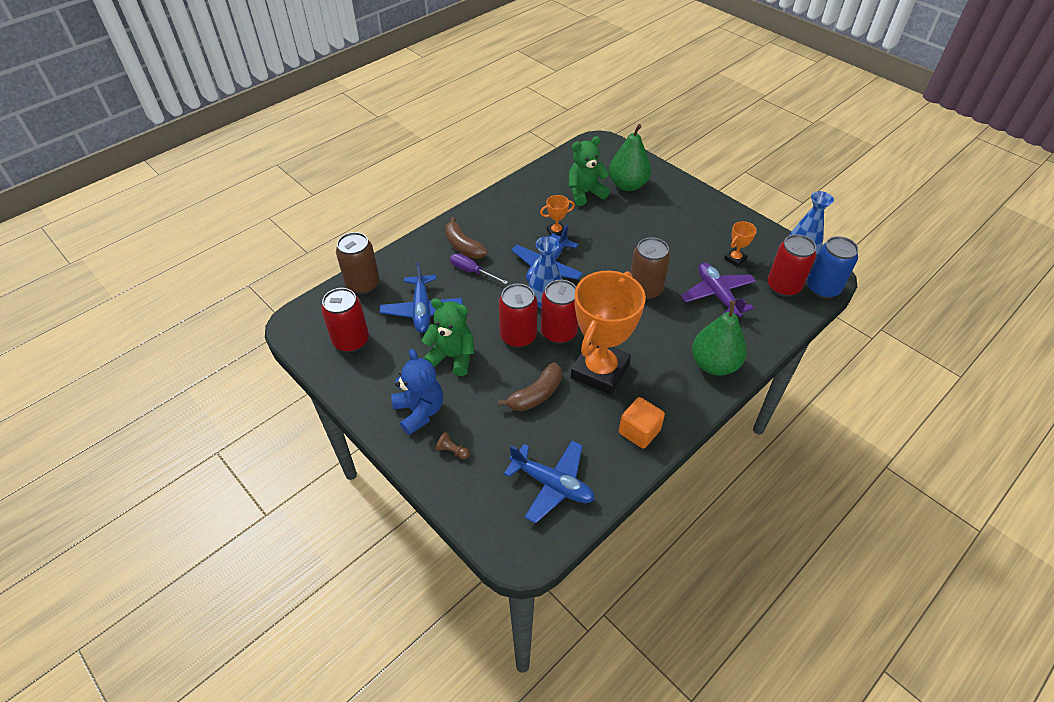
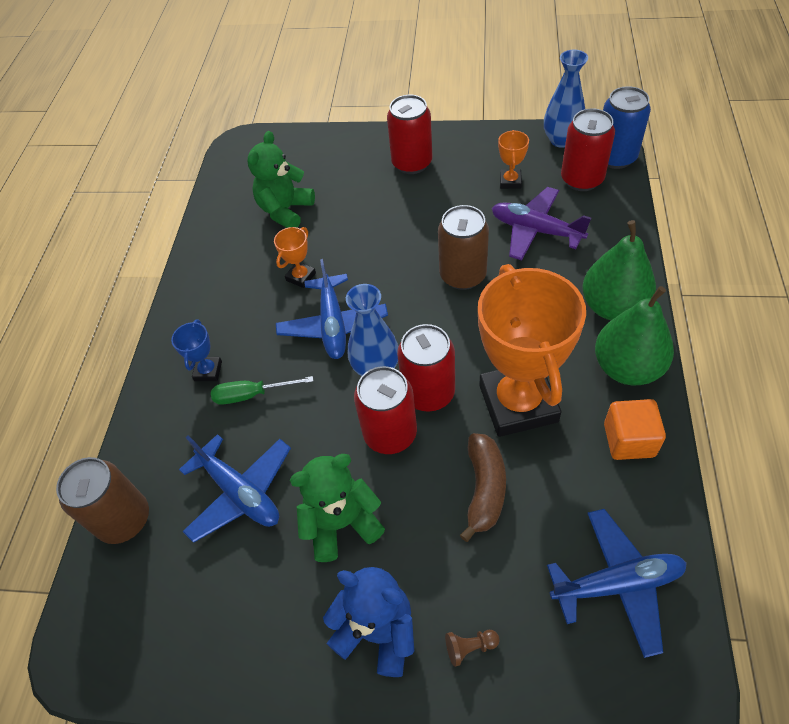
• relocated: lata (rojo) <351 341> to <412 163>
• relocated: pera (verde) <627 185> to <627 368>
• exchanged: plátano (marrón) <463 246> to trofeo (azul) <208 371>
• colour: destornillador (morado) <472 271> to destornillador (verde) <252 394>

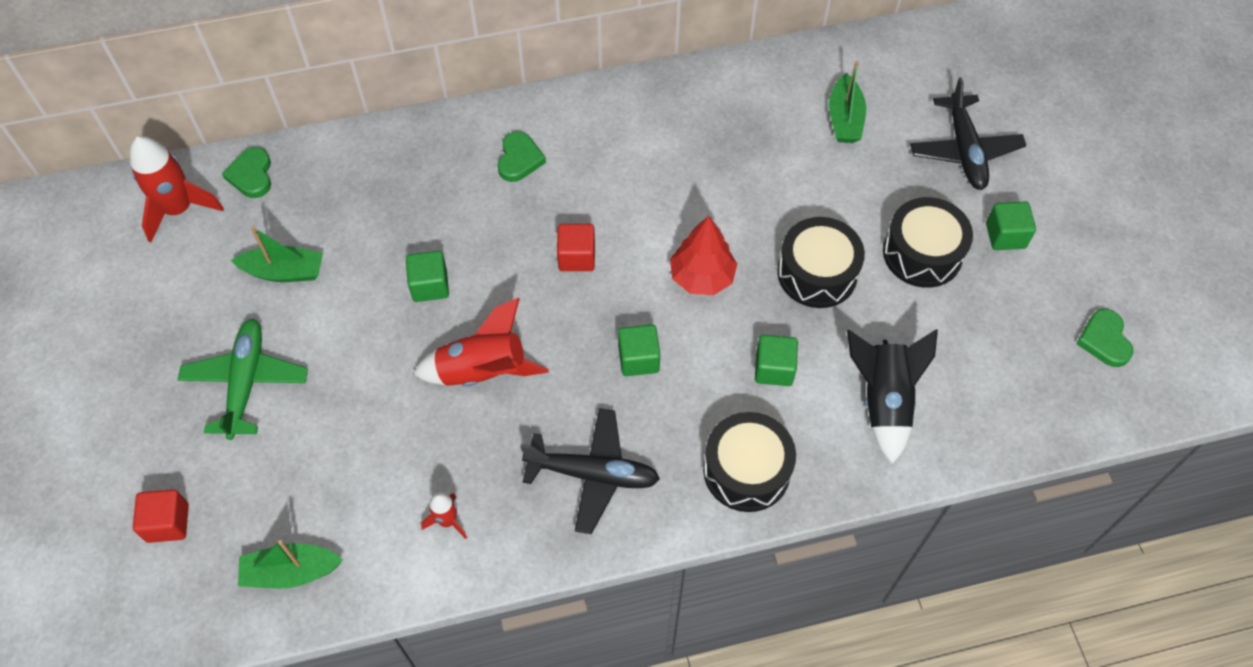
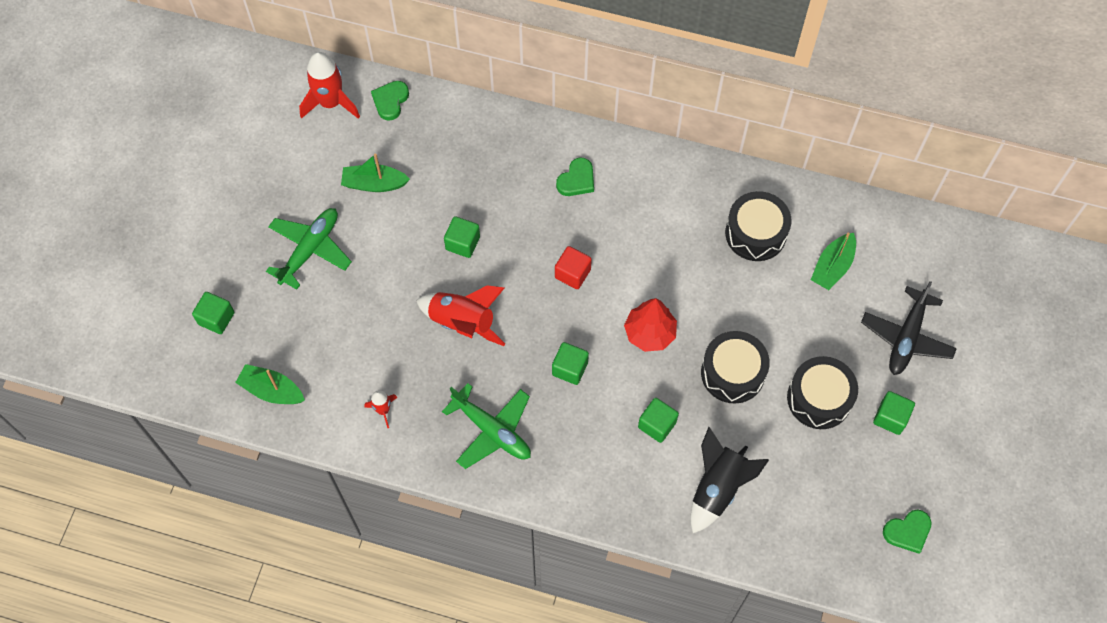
• relocated: tambor (negro) <746 470> to <755 233>
• colour: cubo (rojo) <168 523> to cubo (verde) <216 318>
• colour: avión (negro) <593 474> to avión (verde) <492 430>
• spun: barco (verde) <284 272> = <374 184> 150 degrees clockwise
• spun: corazón (verde) <1104 340> = <907 532> 135 degrees counterclockwise

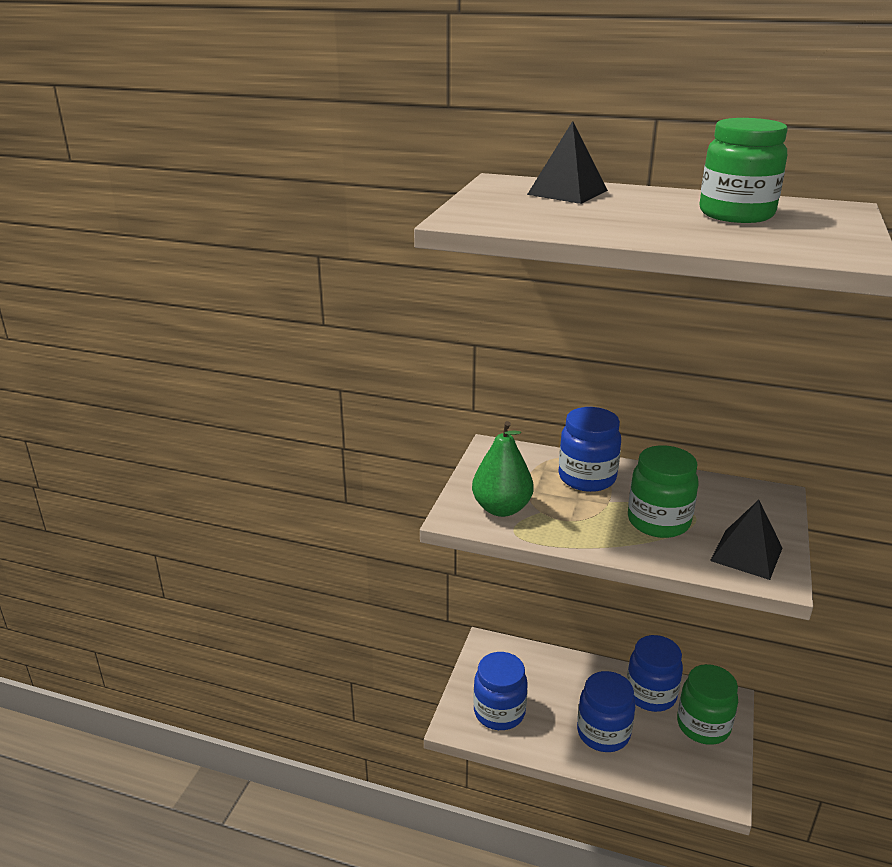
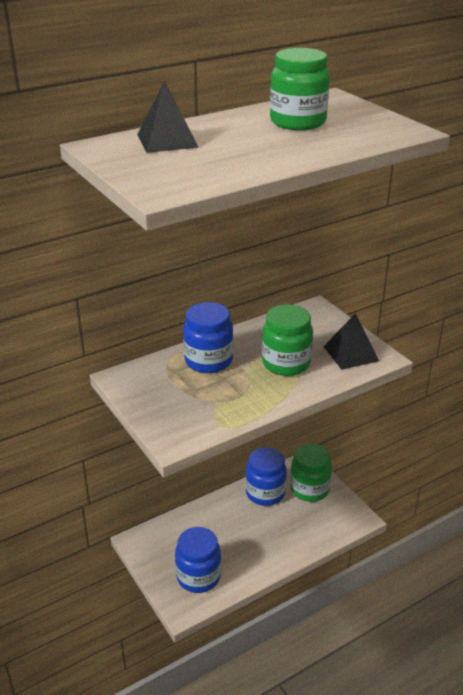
• missing: pera (verde) <501 508>
• missing: tarro (azul) <603 733>

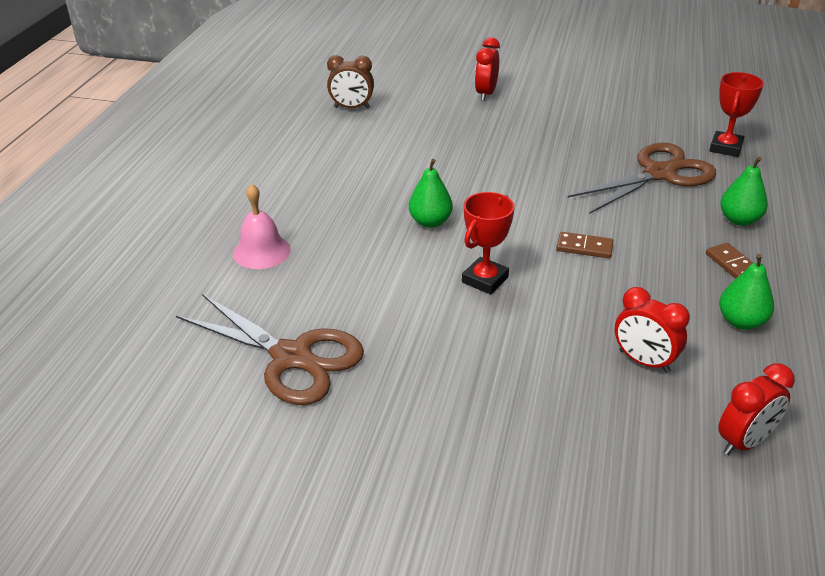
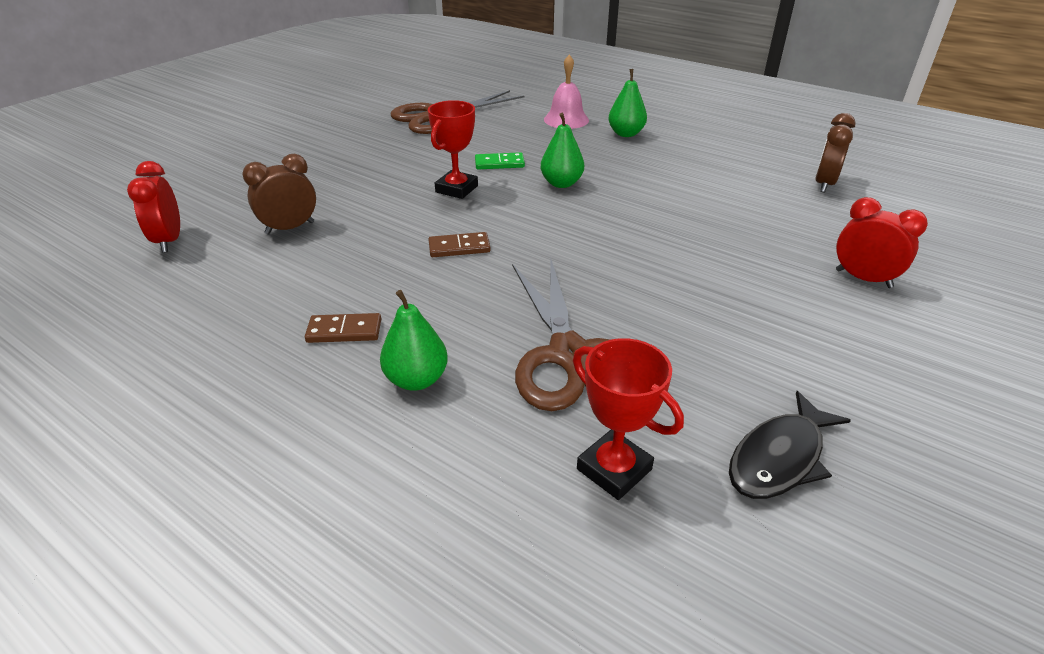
• appeared: ficha de dominó (verde) <499 163>
• appeared: pez (negro) <779 458>
• relocated: pera (verde) <741 322> to <626 134>
• colour: despertador (rojo) <644 361> to despertador (marrón) <290 228>
• spun: trofeo (rojo) <485 280> = <457 189> 60 degrees clockwise
• spun: ficha de dominó (marrón) <584 247> = <459 247> 45 degrees clockwise

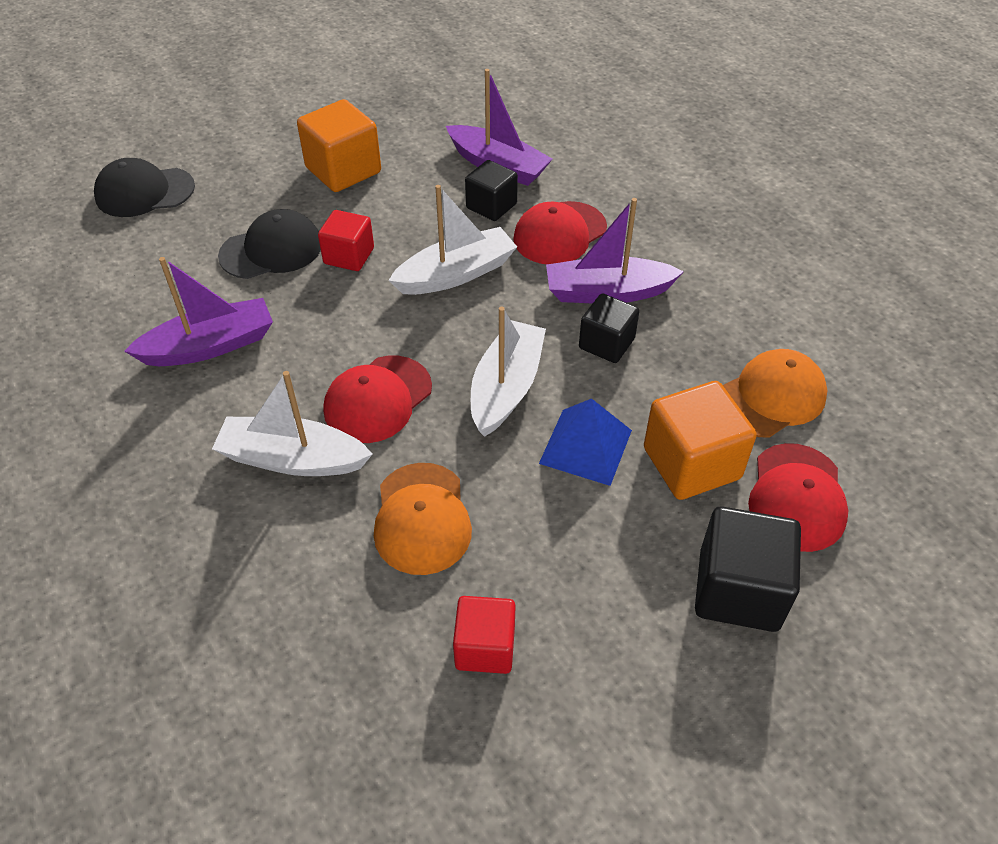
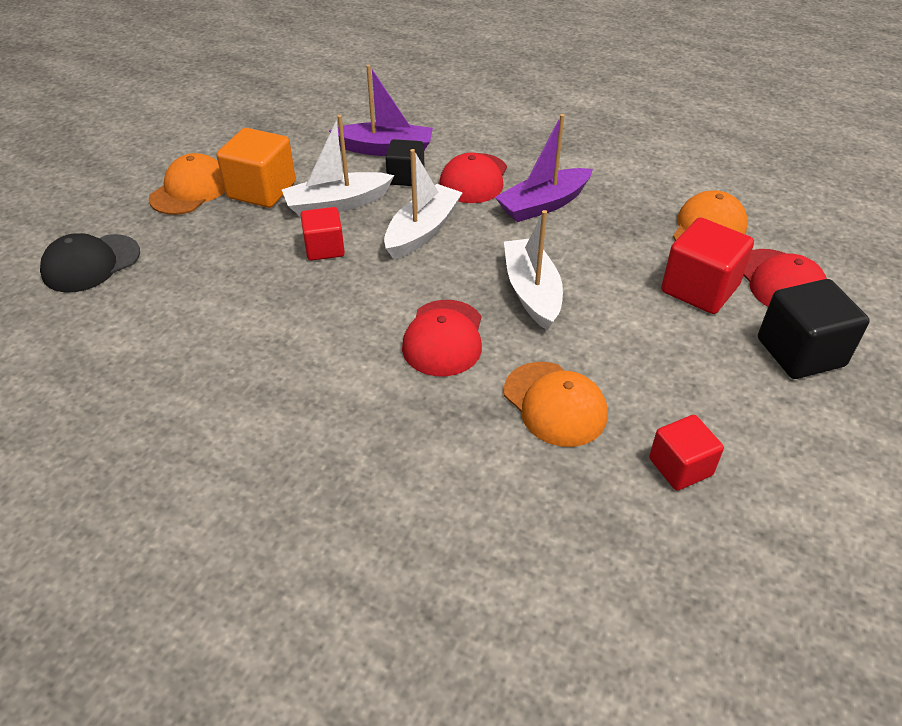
• missing: barco (morado) <210 346>
• missing: gorra (negro) <271 250>
• missing: pirámide (azul) <585 446>
• missing: cubo (negro) <606 343>
• appeared: gorra (naranja) <190 190>
• relocated: barco (blanco) <292 459> to <337 204>
• colour: cubo (naranja) <691 463> to cubo (rojo) <699 289>

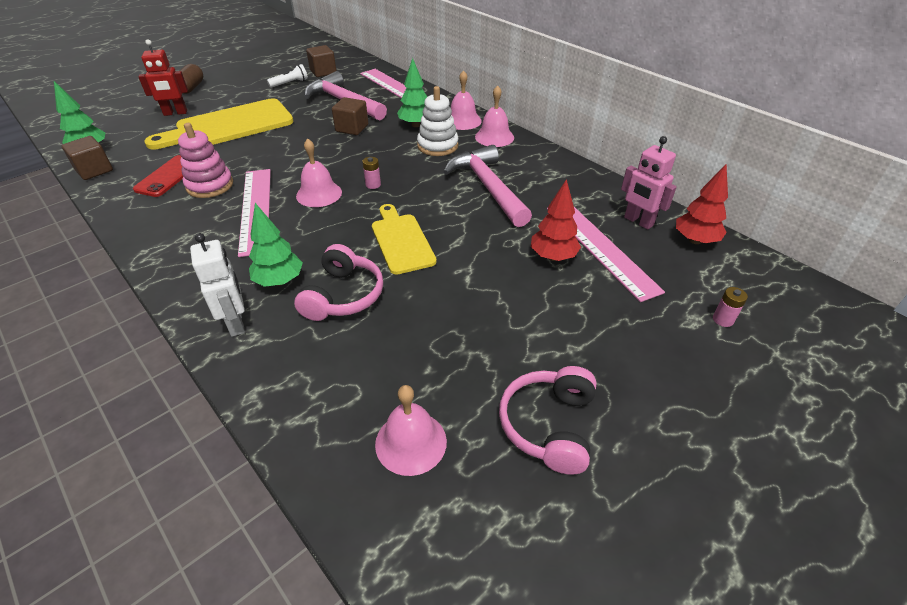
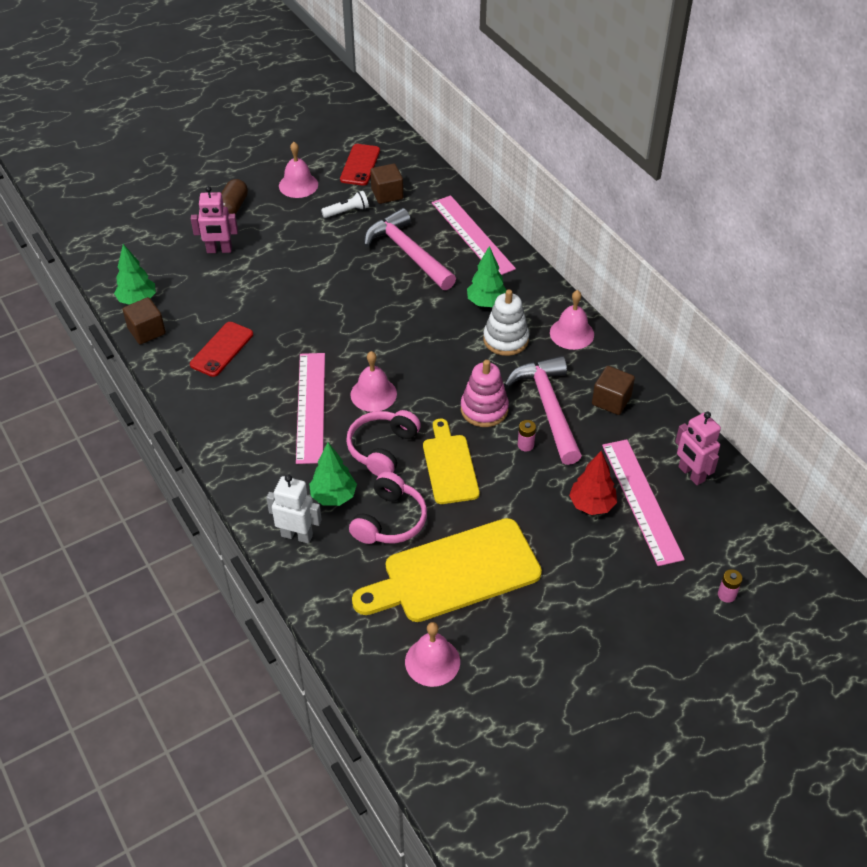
• missing: árbol (rojo) <695 240>
• appeared: móvil (rojo) <360 165>
• relocated: tabla de cortar (amarillo) <229 126> to <455 573>
• relocated: juguete apilable (rosa) <210 185> to <484 409>
• relocated: cubo (marrón) <352 128> to <611 400>
• relocated: pila (rosa) <373 185> to <525 445>
• relocated: campana (rosa) <462 120> to <298 185>
• relocated: auriculares (rosa) <549 425> to <382 448>
• colour: robot (rojo) <175 113> to robot (rosa) <219 250>
• spun: robot (blanco) <236 323> = <297 535> 60 degrees counterclockwise

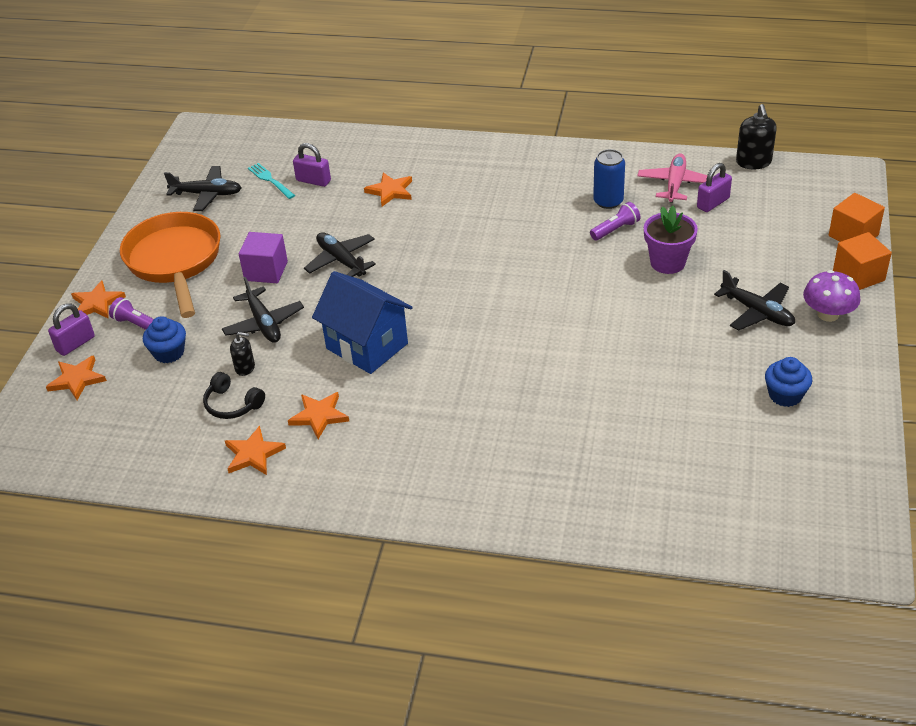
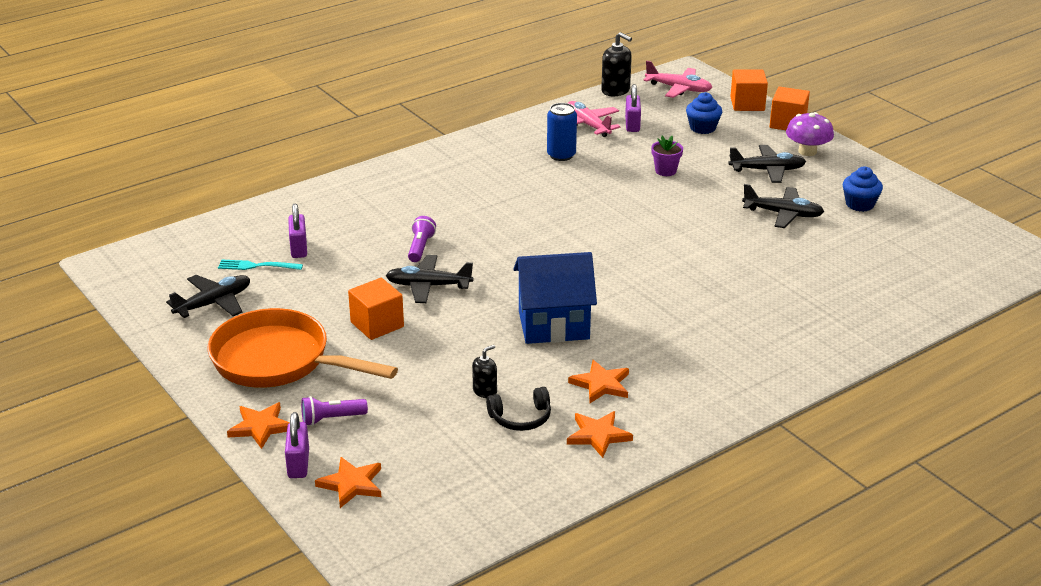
• missing: estrella (naranja) <390 191>
• appeared: avión (rosa) <679 89>
• relocated: magdalena (azul) <169 353> to <702 128>
• relocated: avión (negro) <263 323> to <783 214>
• relocated: lámpara de mano (morado) <615 230> to <420 248>
• colour: cubo (morado) <266 271> to cubo (naranja) <377 324>
• spun: candado (morado) <313 181> = <299 248> 75 degrees counterclockwise
• size: maceta (morado) <667 262> = <665 171> x0.65

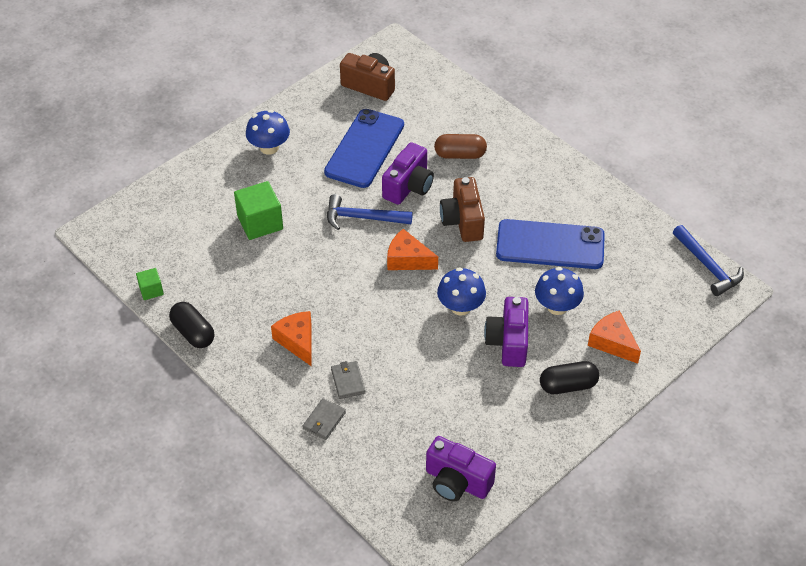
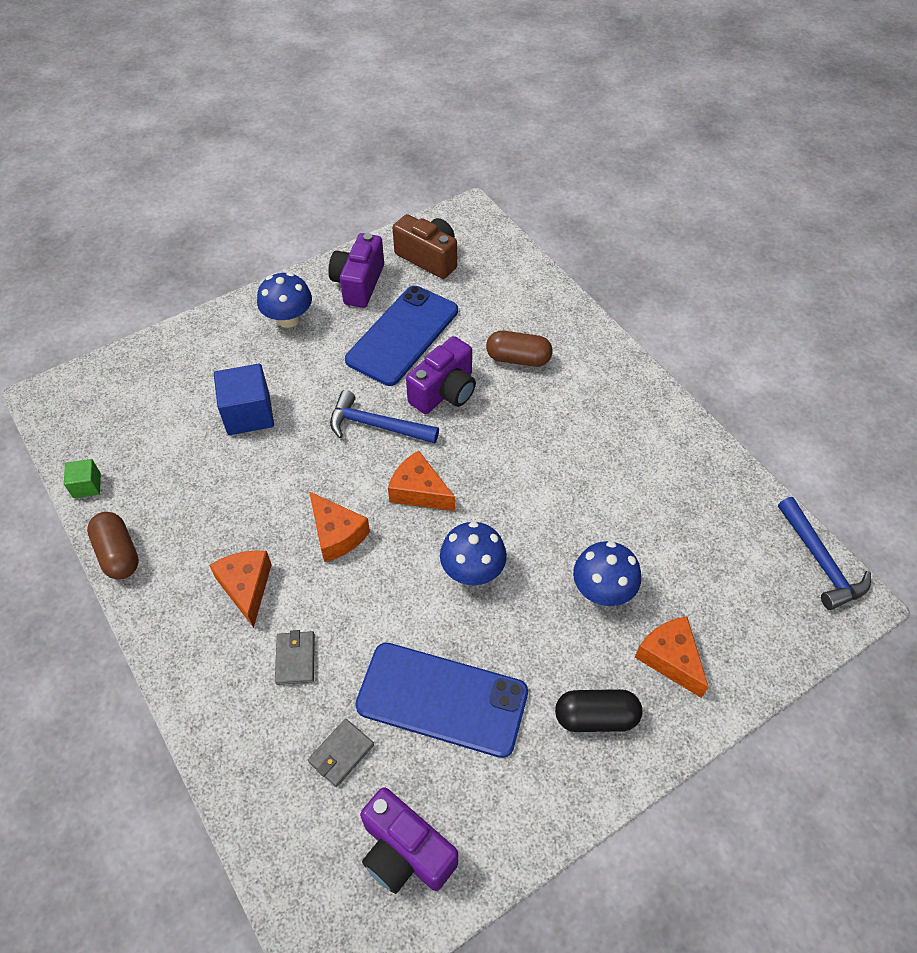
• missing: cámara (marrón) <463 221>
• appeared: queso (naranja) <337 534>
• relocated: cartera (gris) <324 420> to <341 753>
• relocated: cámara (morado) <508 342> to <359 284>
• relocated: móvil (azul) <550 245> to <442 699>
• colour: cápsula (negro) <193 333> to cápsula (marrón) <118 554>
• colour: cubo (verde) <260 222> to cubo (azul) <248 414>

